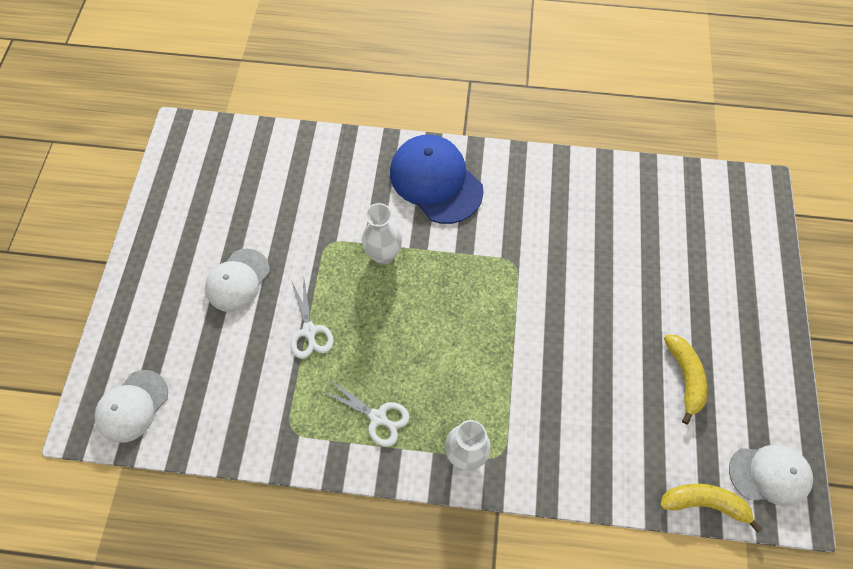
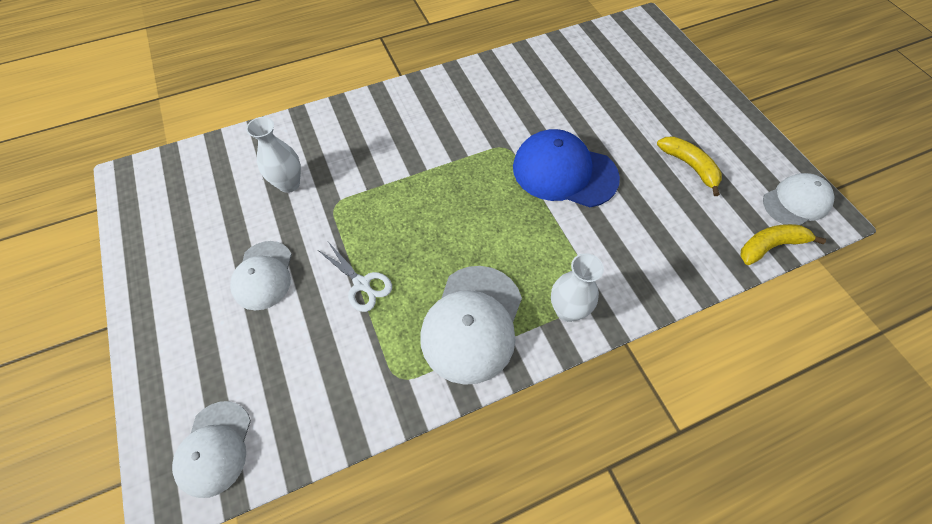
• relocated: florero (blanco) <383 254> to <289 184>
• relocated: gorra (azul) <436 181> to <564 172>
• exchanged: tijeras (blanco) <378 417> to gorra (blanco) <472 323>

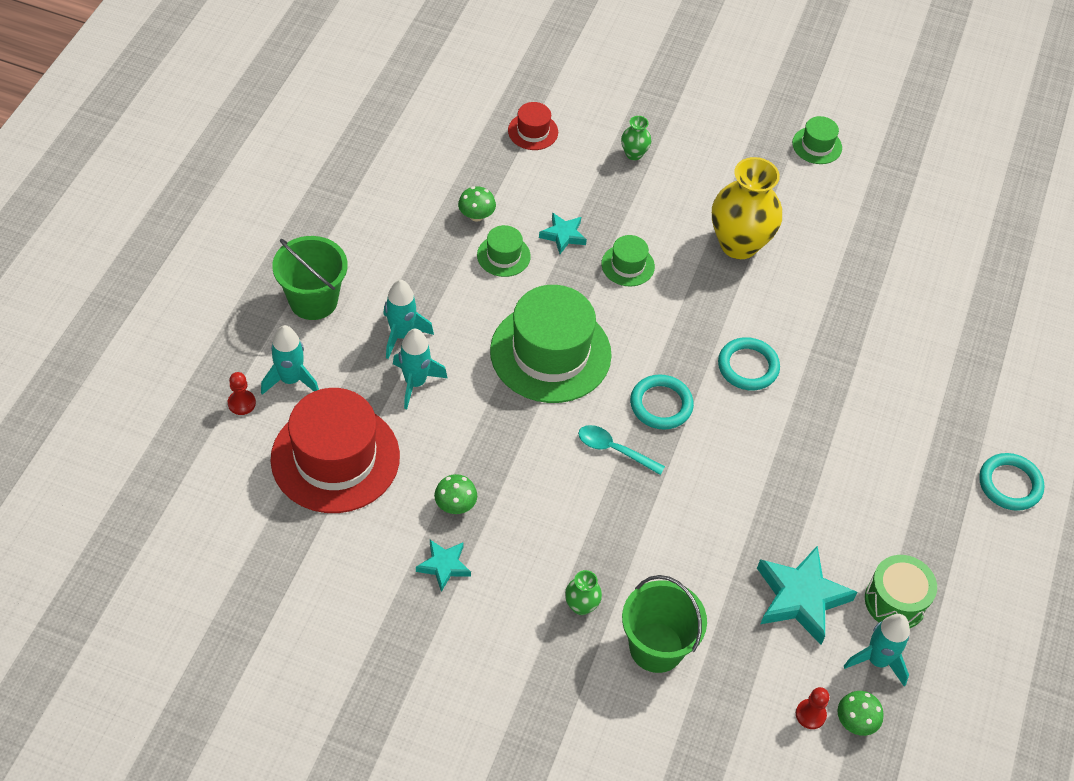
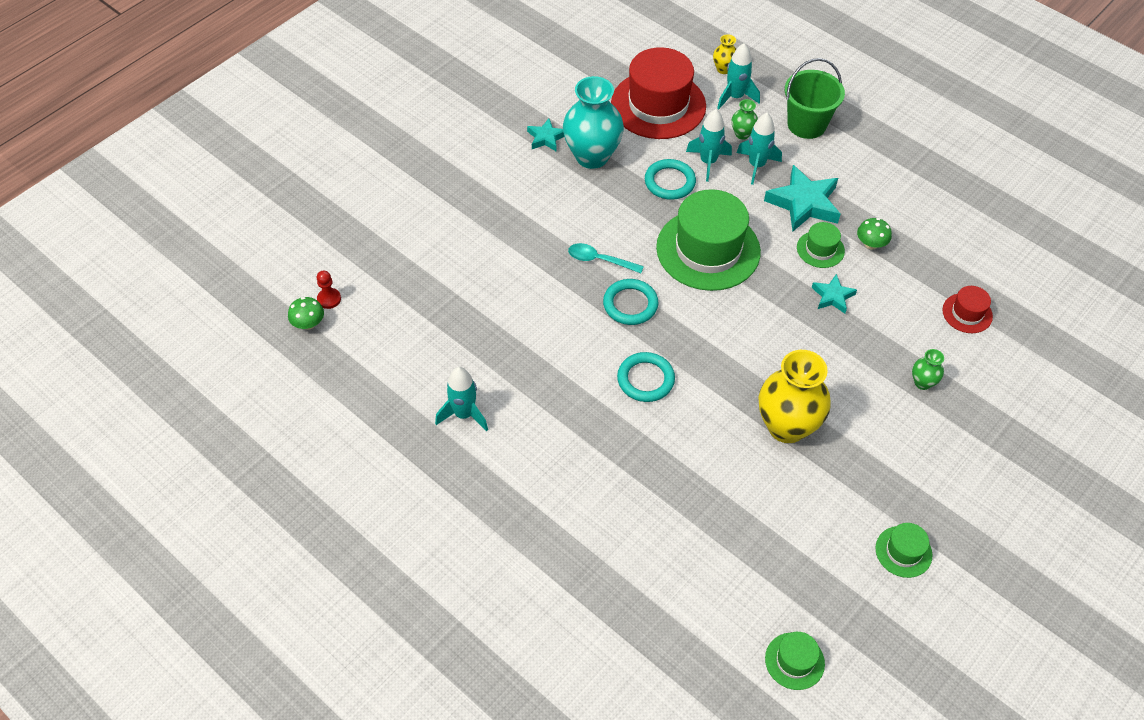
• missing: balde (verde) <656 647>
• missing: tambor (verde) <895 601>
• relocated: florero (verde) <581 606> to <742 134>
• relocated: sombrero (verde) <628 265> to <794 661>
• relocated: estrella (turquesa) <801 598> to <804 203>
• relocated: cohete (turquesa) <877 660> to <464 414>
• relocated: anillo (turquesa) <1010 484> to <669 182>
• exchanged: peón (rojo) <241 403> to florero (amarillo) <723 69>
• exchanged: seta (verde) <455 505> to florero (turquesa) <592 156>
• spun: cuchara (turquesa) <614 450> = <600 260> 120 degrees counterclockwise

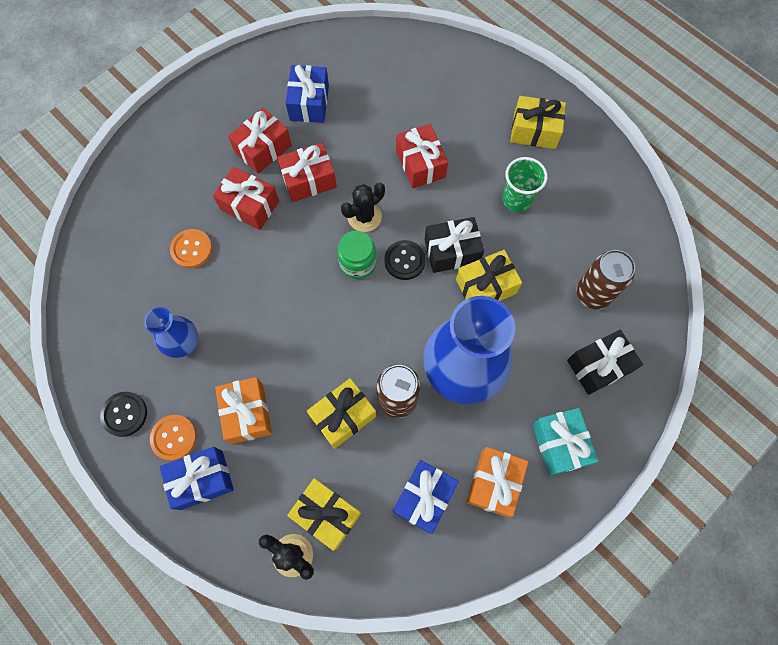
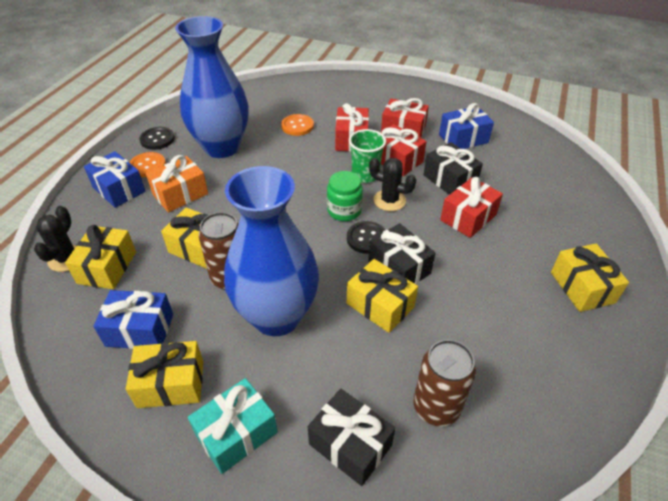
• appeared: regalo (negro) <450 180>
• relocated: vaso (verde) <517 199> to <365 175>
• colour: regalo (naranja) <494 483> to regalo (amarillo) <171 384>
• size: florero (azul) <185 344> = <222 147> x1.99

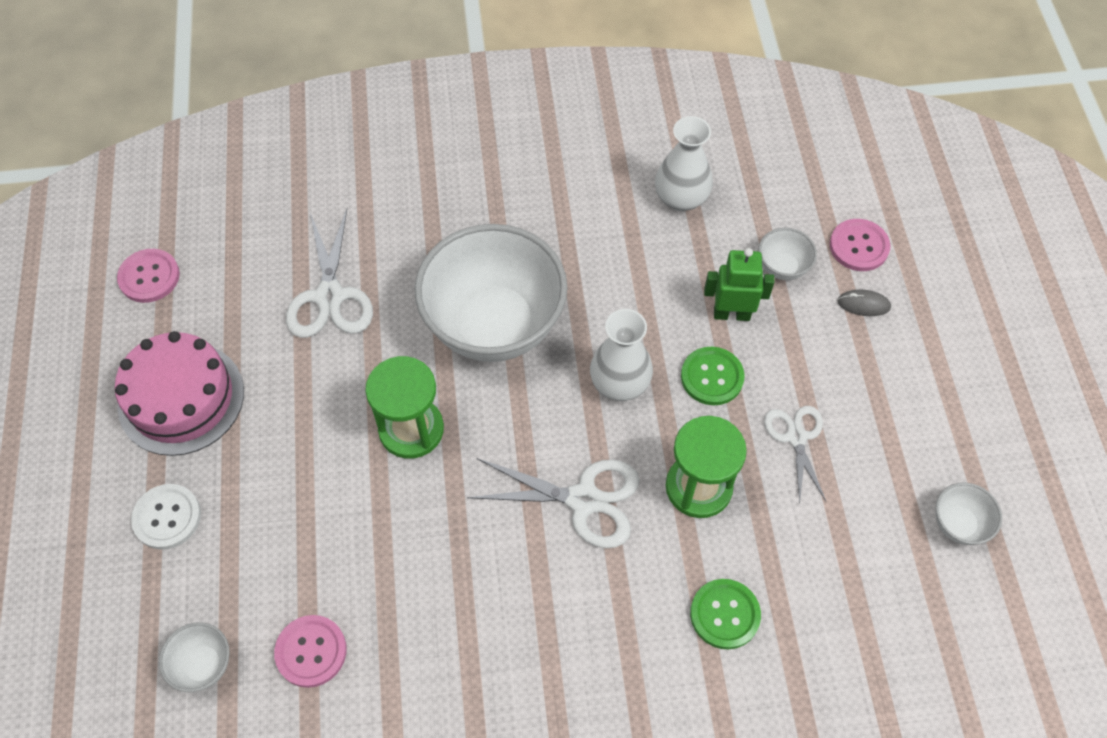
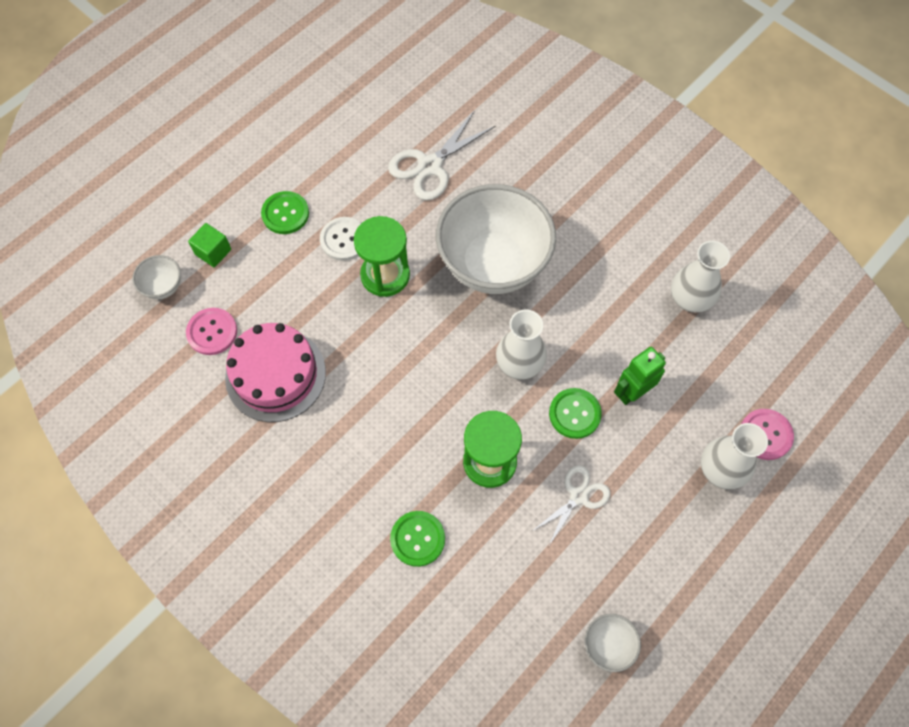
• missing: botón (rosa) <149 277>
• missing: tijeras (blanco) <583 500>
• missing: cuenco (blanco) <782 267>
• appeared: cubo (verde) <213 252>
• appeared: botón (verde) <285 214>
• relocated: tarta (rosa) <181 398> to <275 375>
• relocated: botón (blanco) <167 517> to <344 240>
• exchanged: ratón (gris) <863 304> to florero (blanco) <721 469>
• spun: robot (verde) <731 314> = <632 392> 90 degrees counterclockwise

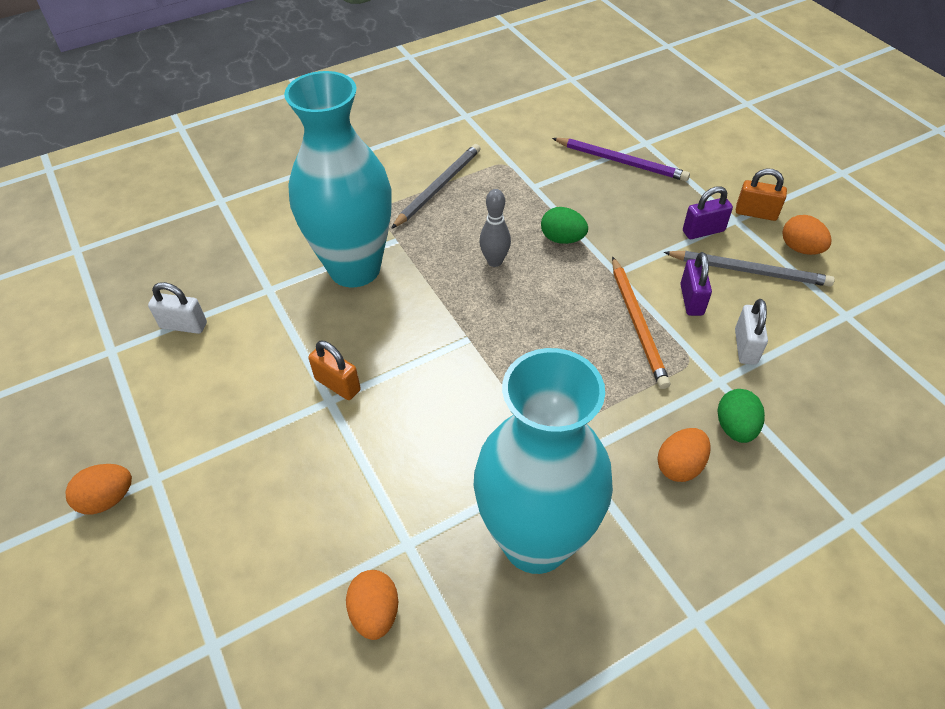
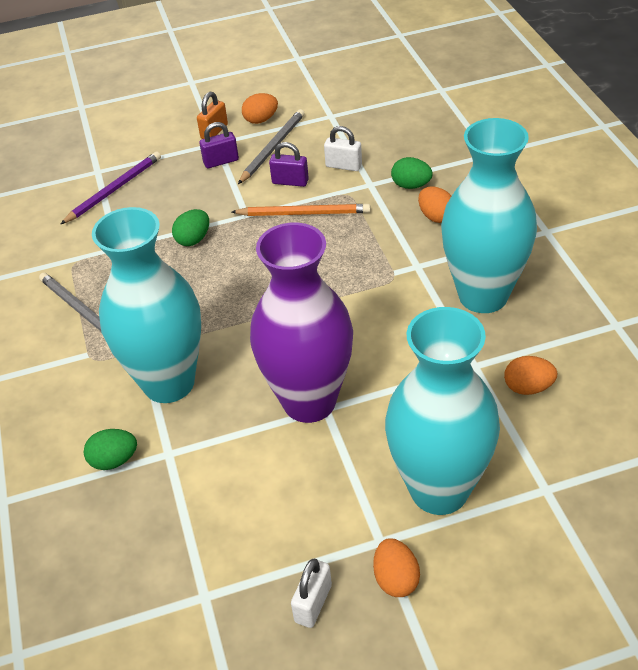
• missing: bolo (gris) <494 261>
• appeared: huevo (verde) <114 460>
• appeared: florero (turquesa) <439 490>
• relocated: candado (blanco) <183 325> to <313 603>
• exchanged: candado (naranja) <338 384> to florero (morado) <309 401>
• spun: candado (morado) <703 231> = <221 161> 75 degrees clockwise

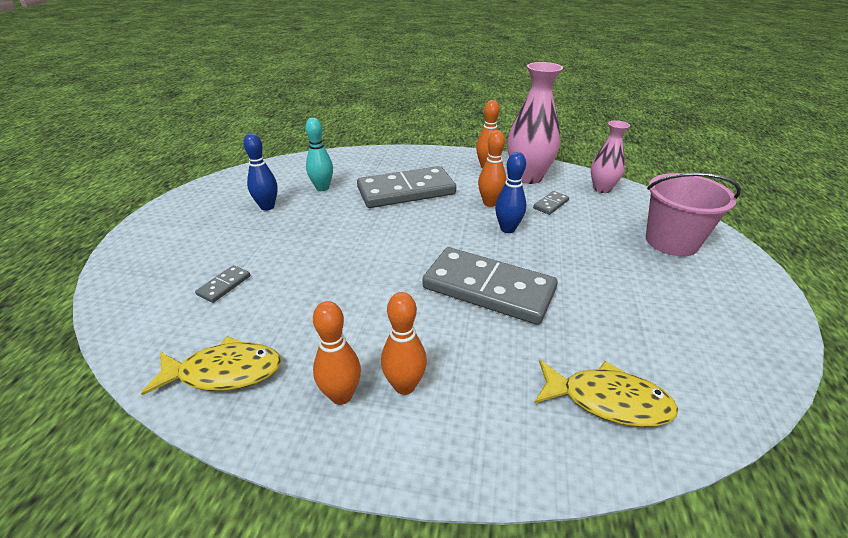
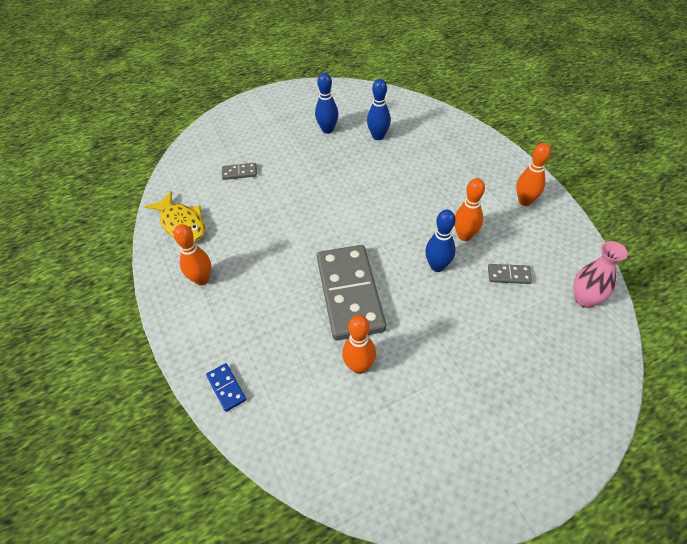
• missing: ficha de dominó (gris) <406 191>
• missing: florero (rosa) <528 177>
• missing: pez (amarillo) <607 401>
• missing: balde (rosa) <671 241>
• appeared: ficha de dominó (azul) <226 388>
• relocated: bolo (naranja) <404 386> to <359 366>
• colour: bolo (turquesa) <322 188> to bolo (azul) <378 136>

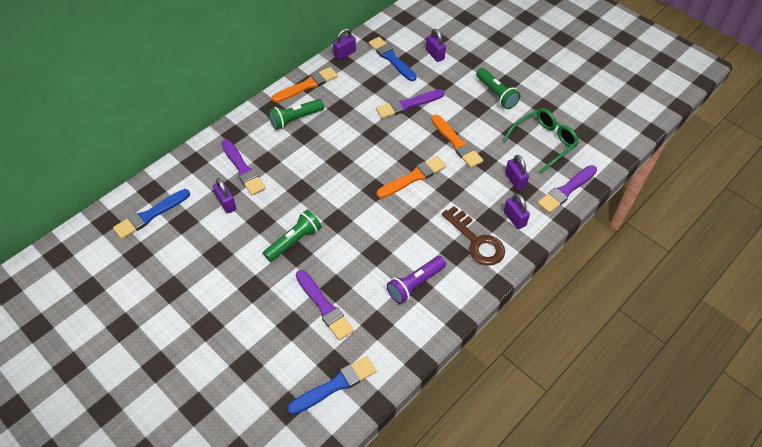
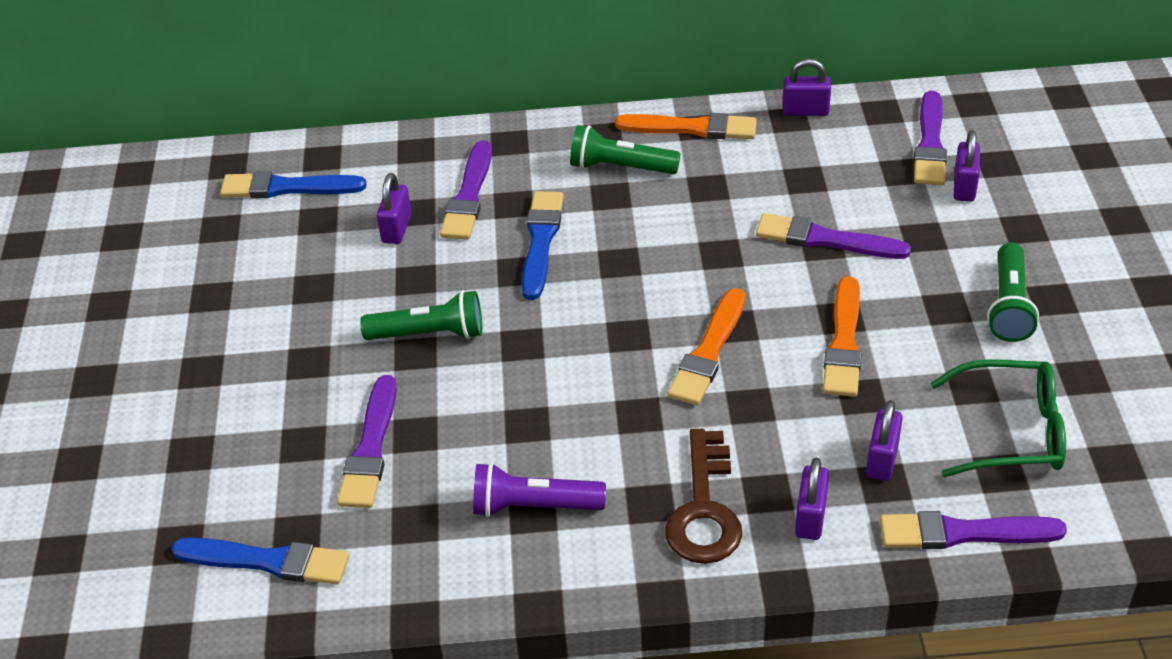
• appeared: pincel (morado) <930 144>
• relocated: pincel (azul) <391 58> to <541 241>
• spun: pincel (naranja) <413 177> = <708 352> 105 degrees clockwise

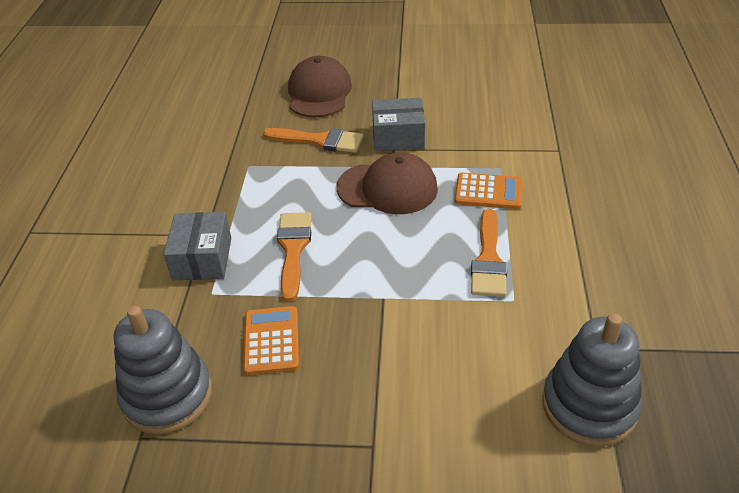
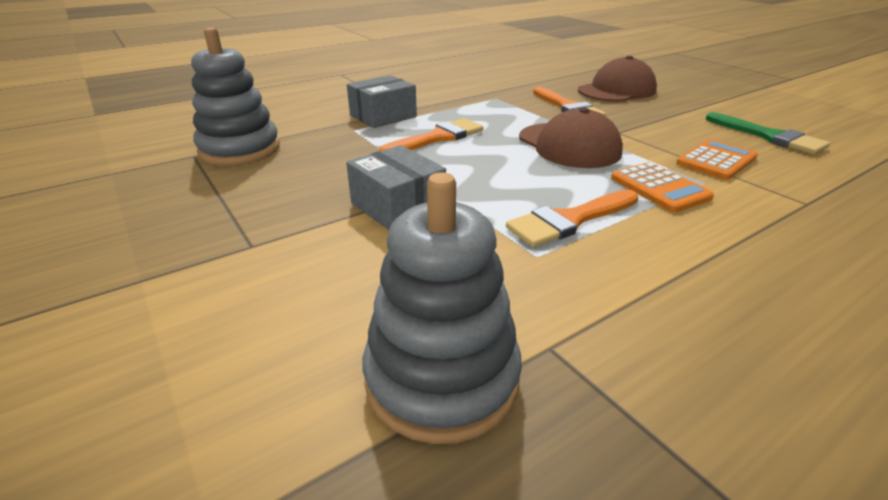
• appeared: pincel (verde) <769 136>
• relocated: calculadora (naranja) <271 341> to <716 160>
• relocated: caja (gris) <398 137> to <397 207>

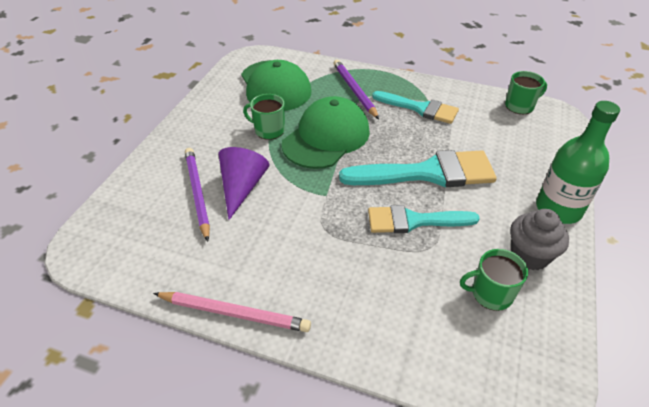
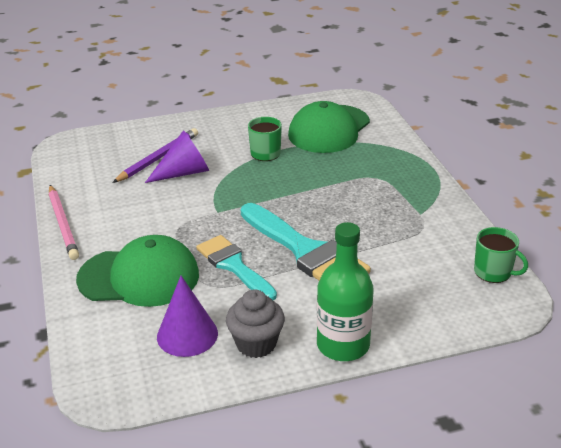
• missing: lápiz (morado) <354 90>
• missing: pincel (turquesa) <420 108>
• relocated: gorra (verde) <326 137> to <139 277>
• exchanged: taza (verde) <490 294> to cono (morado) <187 335>

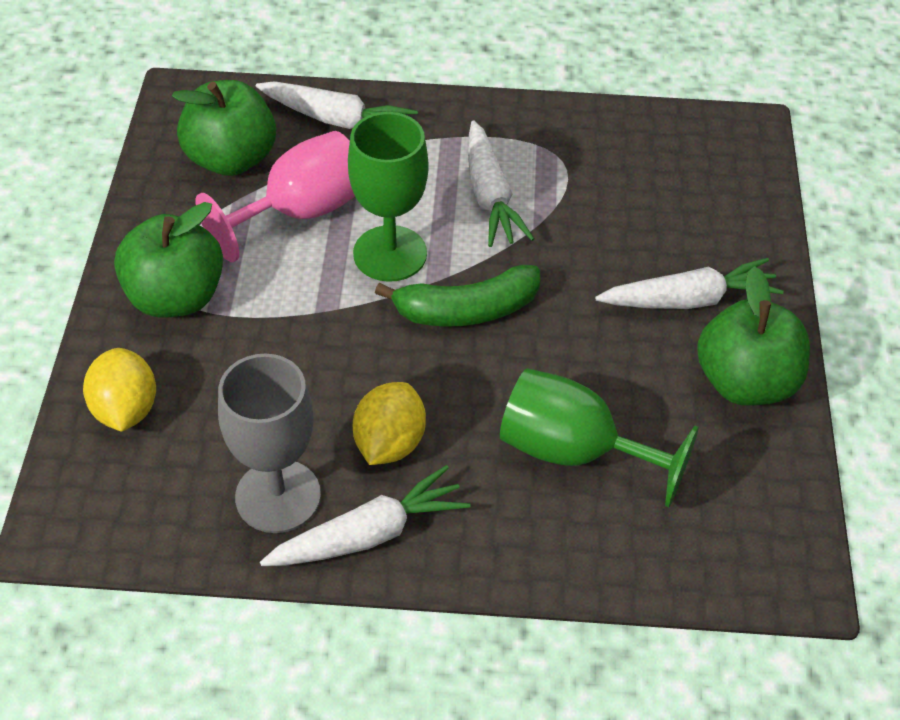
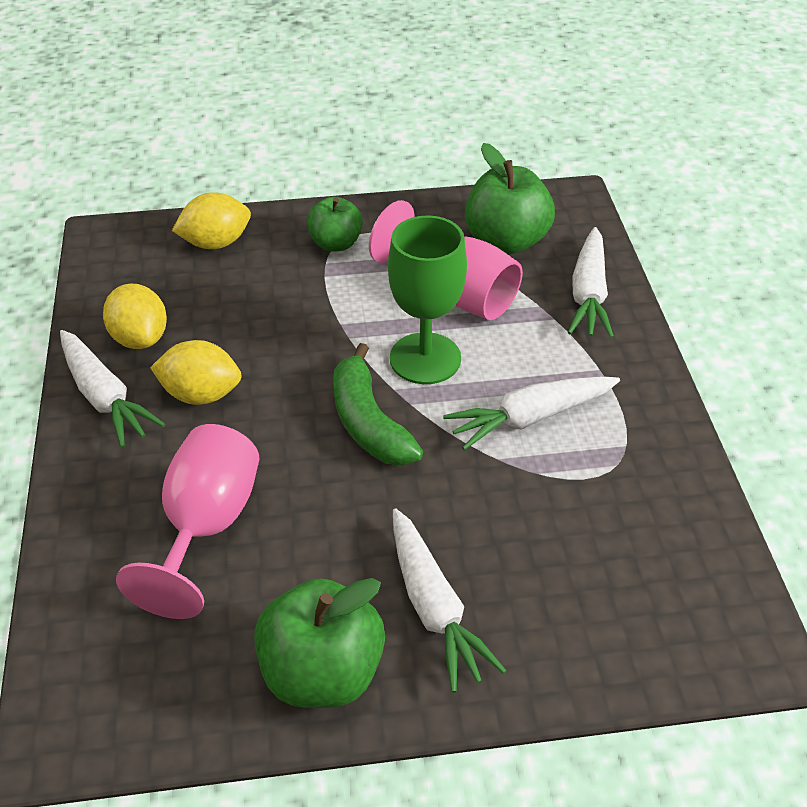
• exchanged: copa (gris) <278 496> to limón (amarillo) <140 338>
• colour: copa (verde) <574 452> to copa (rosa) <206 526>
• size: manzana (verde) <175 297> = <335 243> x0.63

